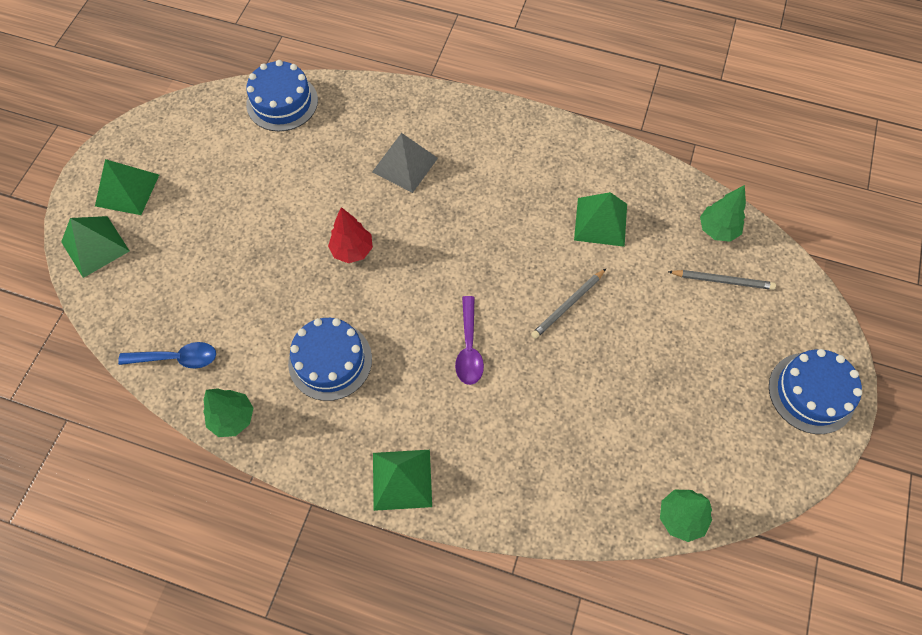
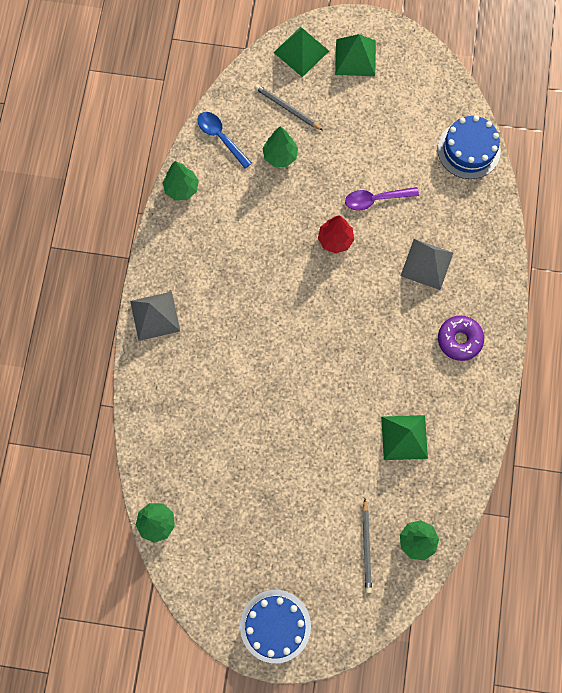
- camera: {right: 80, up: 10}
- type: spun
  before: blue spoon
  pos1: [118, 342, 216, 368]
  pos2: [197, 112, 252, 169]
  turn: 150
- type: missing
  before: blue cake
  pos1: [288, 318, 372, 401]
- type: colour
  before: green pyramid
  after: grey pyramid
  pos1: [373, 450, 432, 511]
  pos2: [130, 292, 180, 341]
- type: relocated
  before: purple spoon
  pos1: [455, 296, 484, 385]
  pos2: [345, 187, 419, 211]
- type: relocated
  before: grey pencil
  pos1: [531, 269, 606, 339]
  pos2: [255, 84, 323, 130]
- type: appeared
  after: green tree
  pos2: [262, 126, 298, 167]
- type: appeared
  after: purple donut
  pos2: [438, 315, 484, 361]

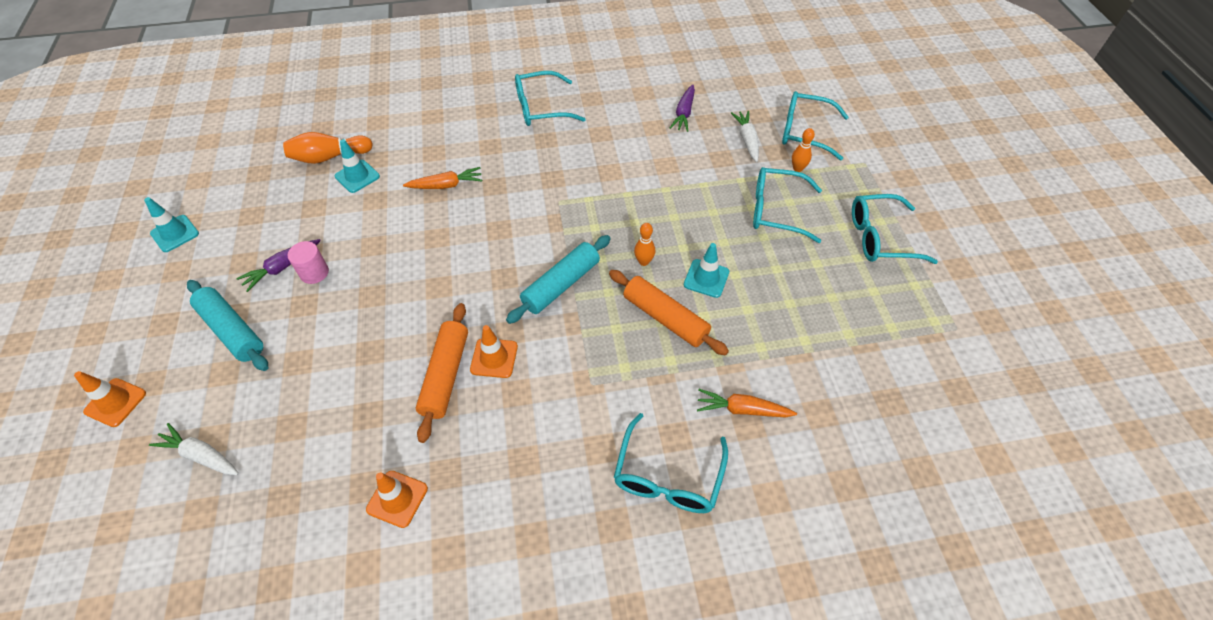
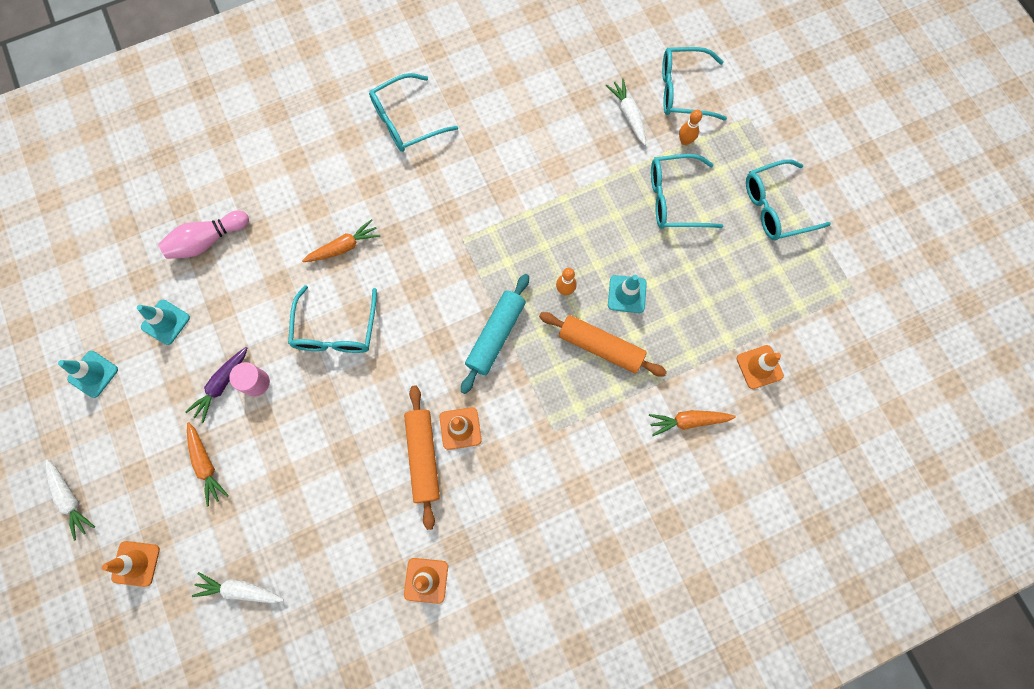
- camera: {right: -15, up: 20}
- type: exchanged
  before: turquoise rolling pin
  after: orange carrot
  pos1: [187, 280, 268, 371]
  pos2: [187, 422, 229, 507]
- type: colour
  before: orange bowling pin
  after: pink bowling pin
  pos1: [283, 132, 373, 164]
  pos2: [158, 210, 249, 259]
- type: relocated
  before: turquoise traffic cone
  pos1: [335, 139, 380, 193]
  pos2: [137, 300, 190, 345]
- type: relocated
  before: turquoise glasses
  pos1: [614, 413, 728, 513]
  pos2: [288, 285, 377, 353]
- type: missing
  before: purple carrot
  pos1: [670, 85, 695, 132]
- type: appeared
  after: white carrot
  pos2: [45, 459, 95, 541]
- type: appeared
  after: orange traffic cone
  pos2: [737, 345, 784, 389]

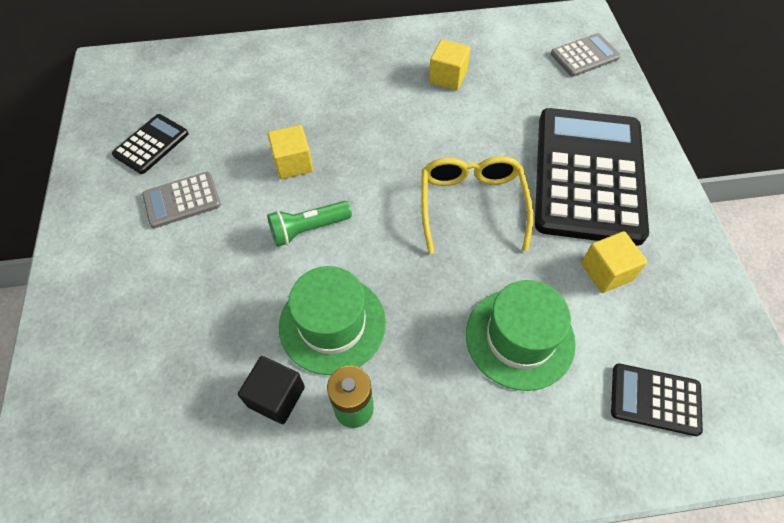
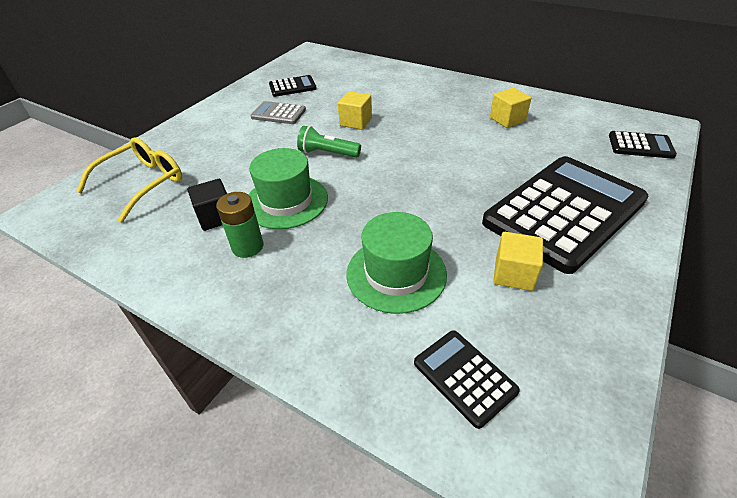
- camera: {right: 40, up: -15}
- type: relocated
  before: yellow glasses
  pos1: [421, 156, 533, 254]
  pos2: [76, 137, 182, 223]
- type: colour
  before: grey calculator
  after: black calculator
  pos1: [551, 33, 621, 77]
  pos2: [609, 131, 677, 159]

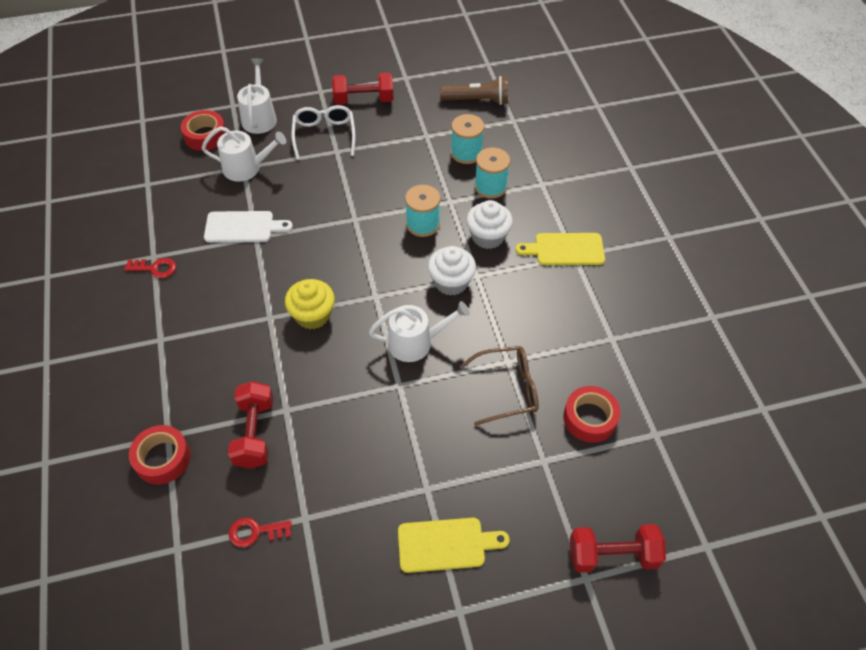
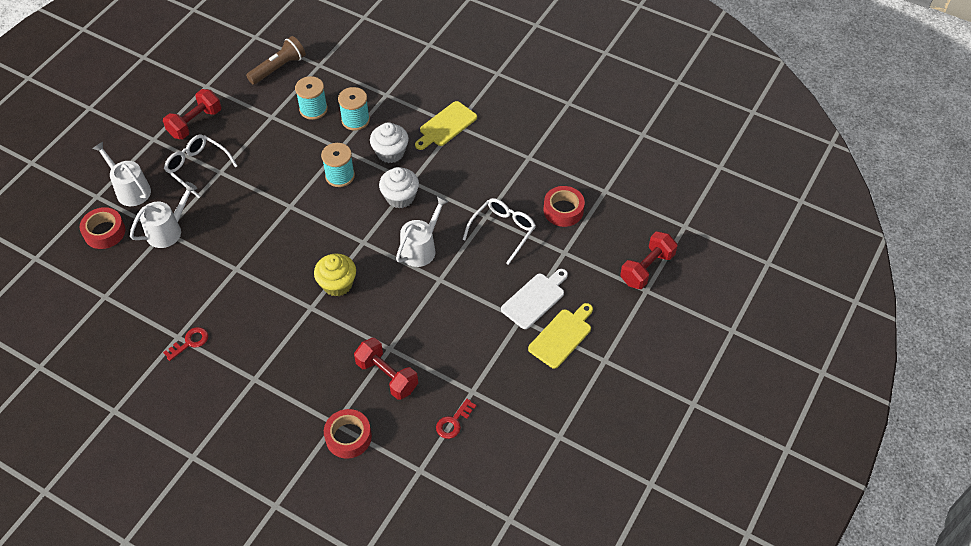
- camera: {right: -45, up: 0}
- type: relocated
  before: white cutting board
  pos1: [204, 211, 293, 243]
  pos2: [501, 269, 568, 329]
- type: colour
  before: brown glasses
  after: white glasses
  pos1: [460, 346, 539, 426]
  pos2: [463, 198, 536, 265]

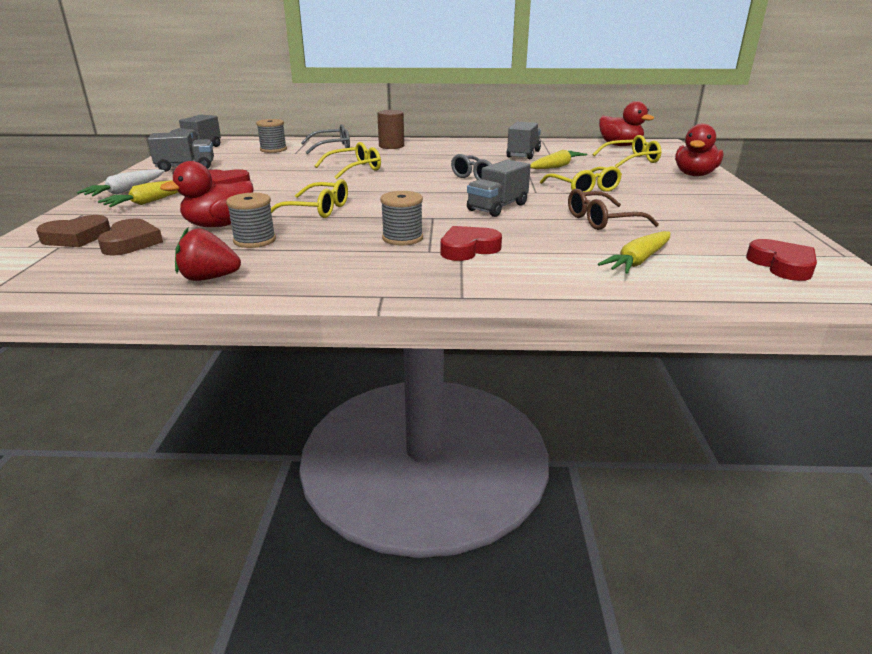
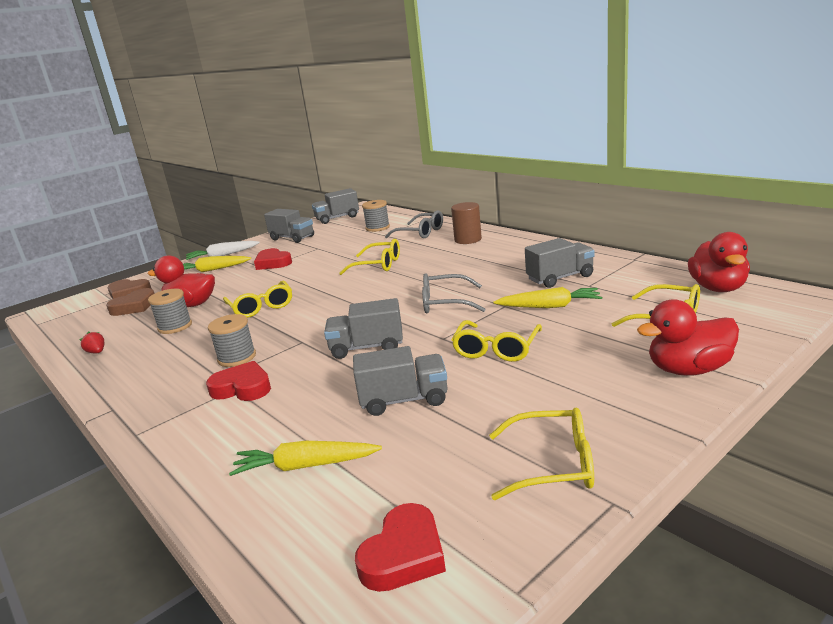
- camera: {right: 50, up: -5}
- type: size
  before: red strawberry
  pos1: [175, 228, 241, 281]
  pos2: [80, 331, 104, 353]
  scale: 0.57
- type: exchanged
  before: brown glasses
  after: grey truck
  pos1: [568, 189, 659, 230]
  pos2: [353, 346, 448, 416]
- type: appeared
  after: yellow glasses
  pos2: [489, 408, 594, 500]

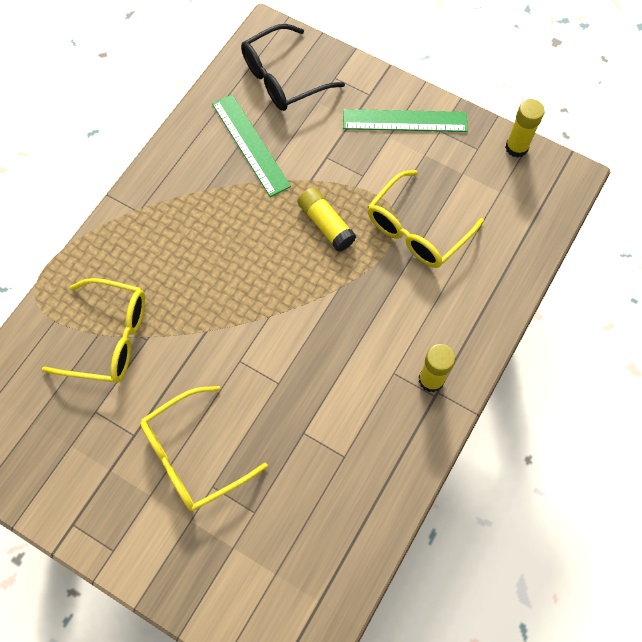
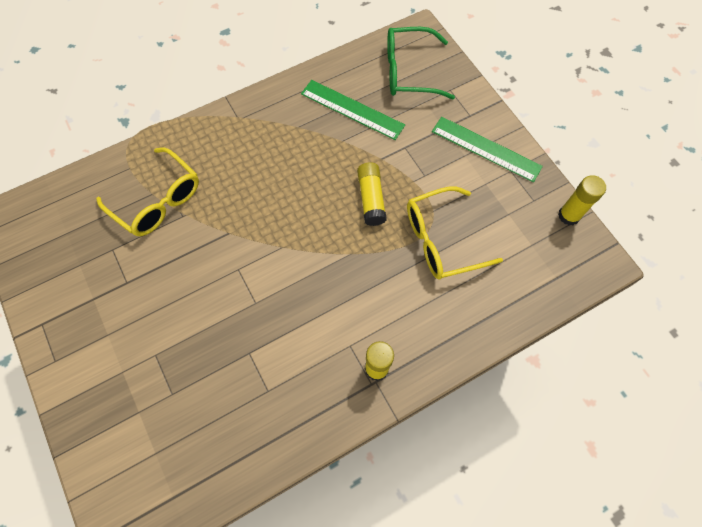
- camera: {right: 30, up: 0}
- type: missing
  before: yellow glasses
  pos1: [140, 386, 268, 511]
- type: spun
  before: green ruler
  pos1: [212, 94, 291, 197]
  pos2: [301, 80, 405, 140]
  turn: -60
- type: colour
  before: black glasses
  after: green glasses
  pos1: [241, 24, 345, 111]
  pos2: [387, 27, 455, 99]

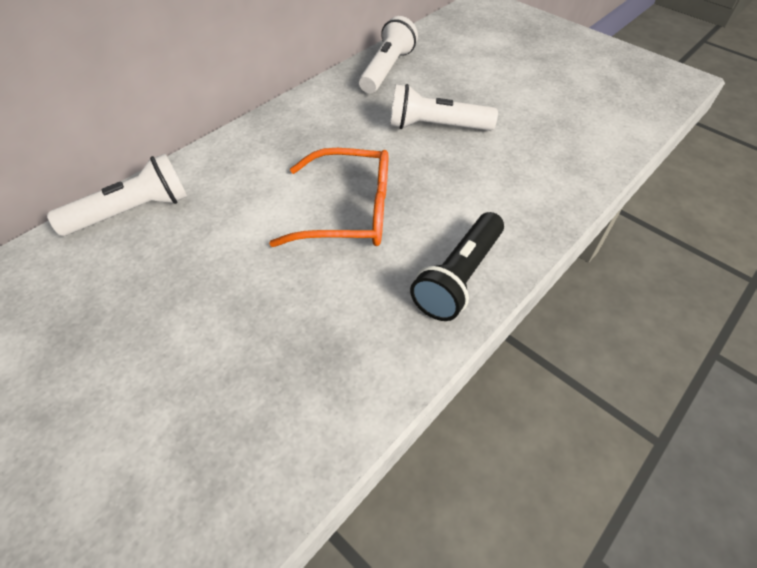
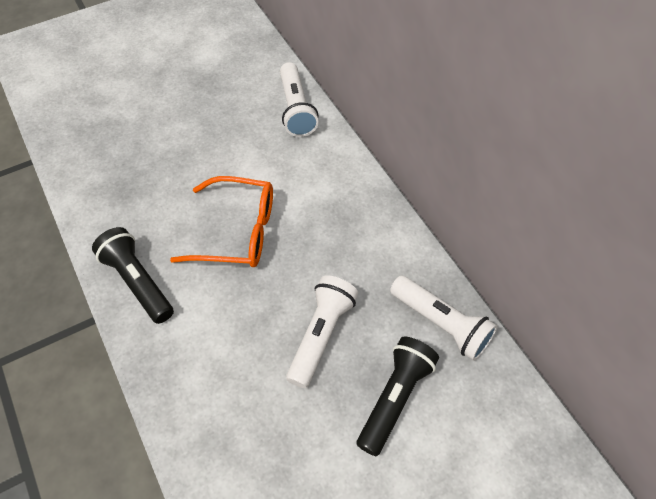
- camera: {right: 110, up: 5}
- type: spun
  before: orange glasses
  pos1: [269, 148, 388, 247]
  pos2: [170, 176, 273, 267]
  turn: -105
- type: appeared
  after: black flashlight
  pos2: [357, 337, 439, 456]

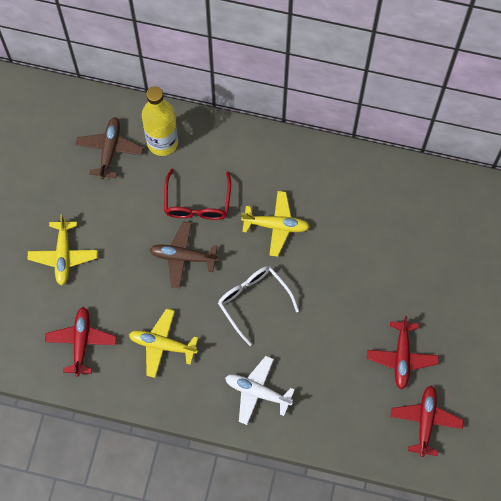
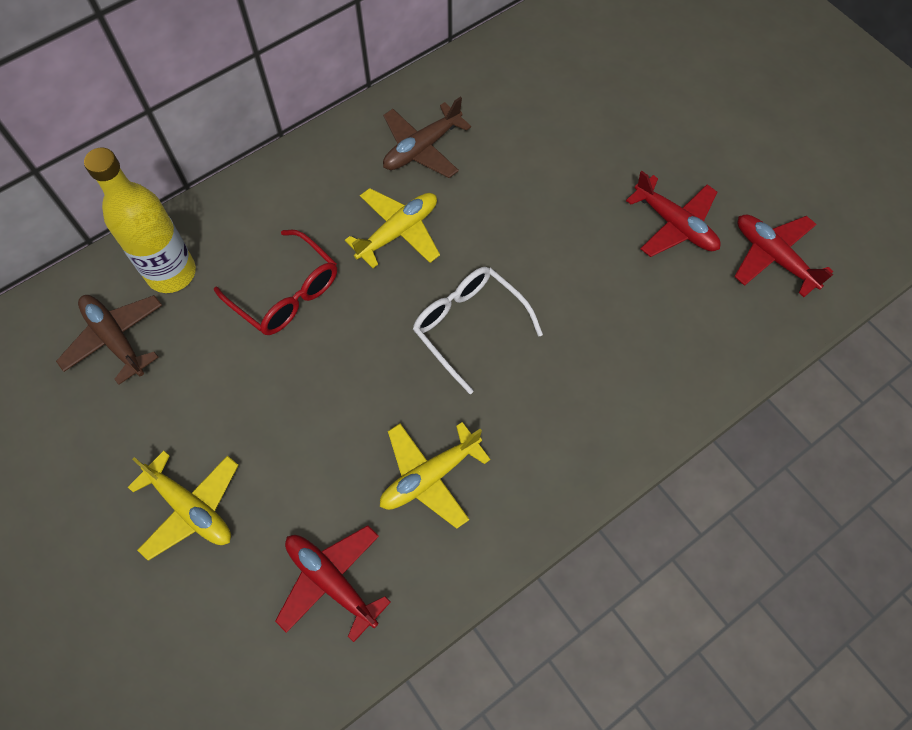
- camera: {right: -50, up: -5}
- type: relocated
  before: brown plane
  pos1: [149, 222, 218, 288]
  pos2: [383, 97, 471, 178]
- type: spun
  before: white glasses
  pos1: [218, 266, 299, 346]
  pos2: [413, 267, 543, 394]
  turn: 45
- type: missing
  before: white plane
  pos1: [225, 356, 295, 425]

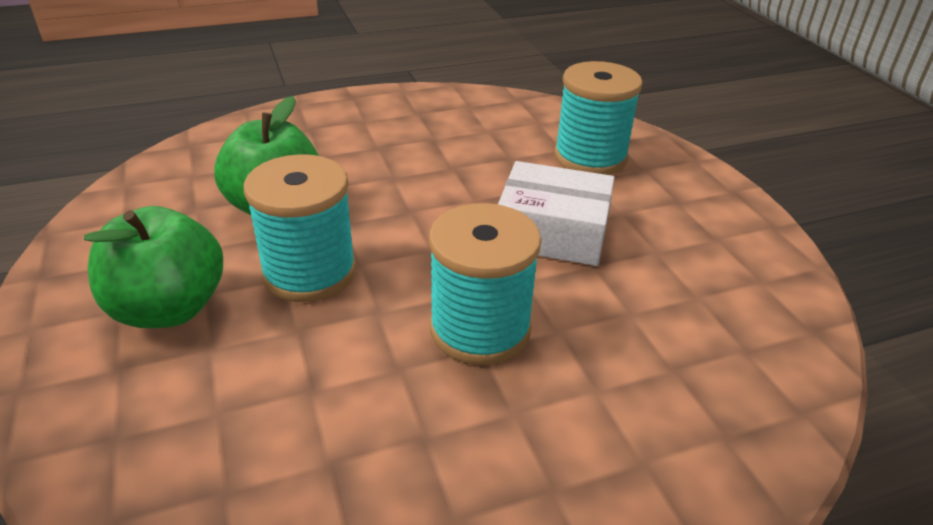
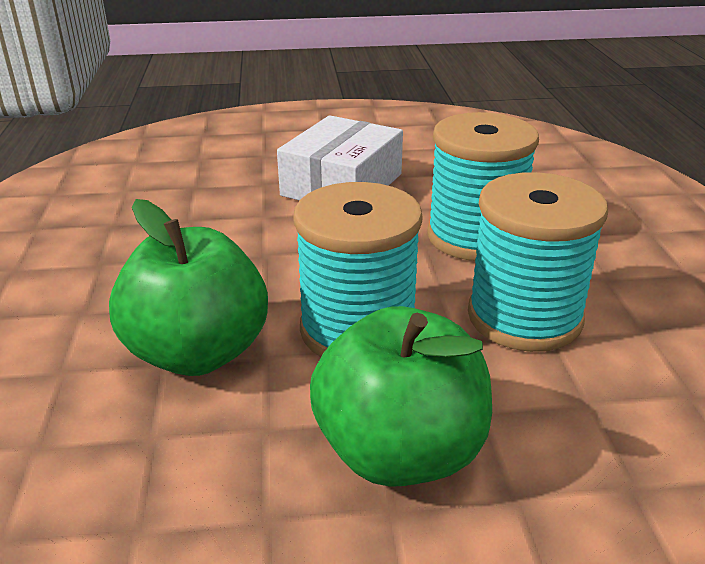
- camera: {right: -75, up: -5}
- type: relocated
  before: turquoise spool
  pos1: [554, 61, 643, 175]
  pos2: [468, 172, 608, 352]

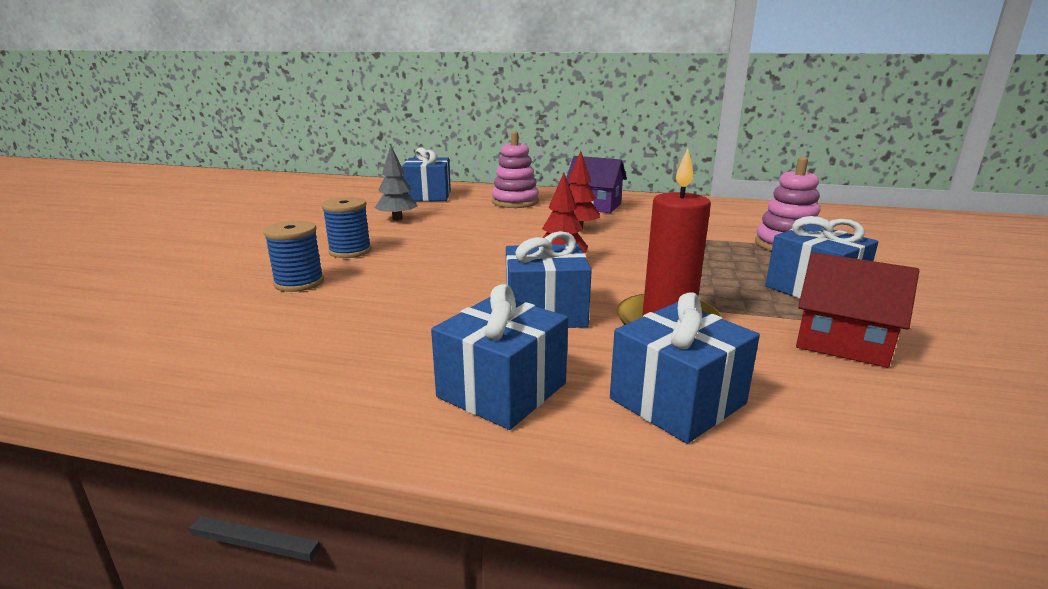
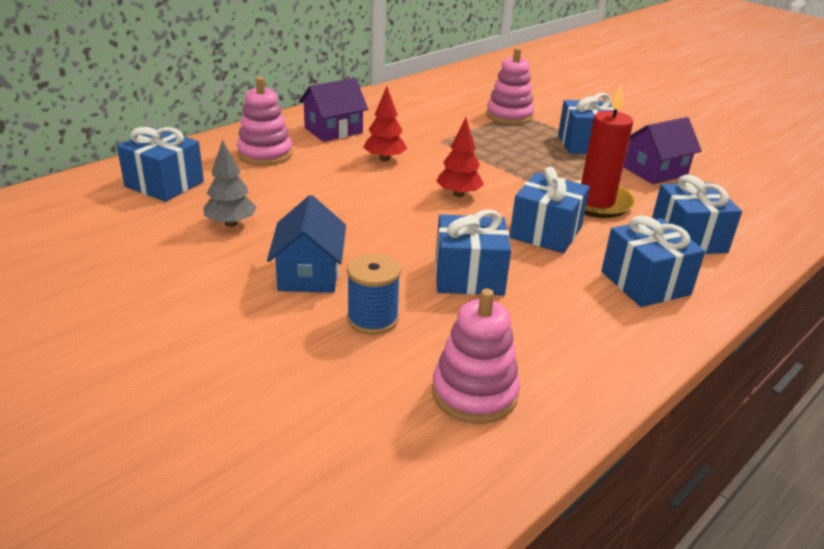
- camera: {right: -60, up: 10}
- type: exchanged
  before: blue spool
  after: blue house
  pos1: [322, 197, 371, 258]
  pos2: [267, 195, 346, 293]
- type: colour
  before: red house
  after: purple house
  pos1: [796, 252, 919, 368]
  pos2: [624, 117, 702, 184]
- type: appeared
  after: pink stacking toy
  pos2: [432, 289, 520, 424]
- type: appeared
  after: blue gift
  pos2: [435, 209, 511, 296]

